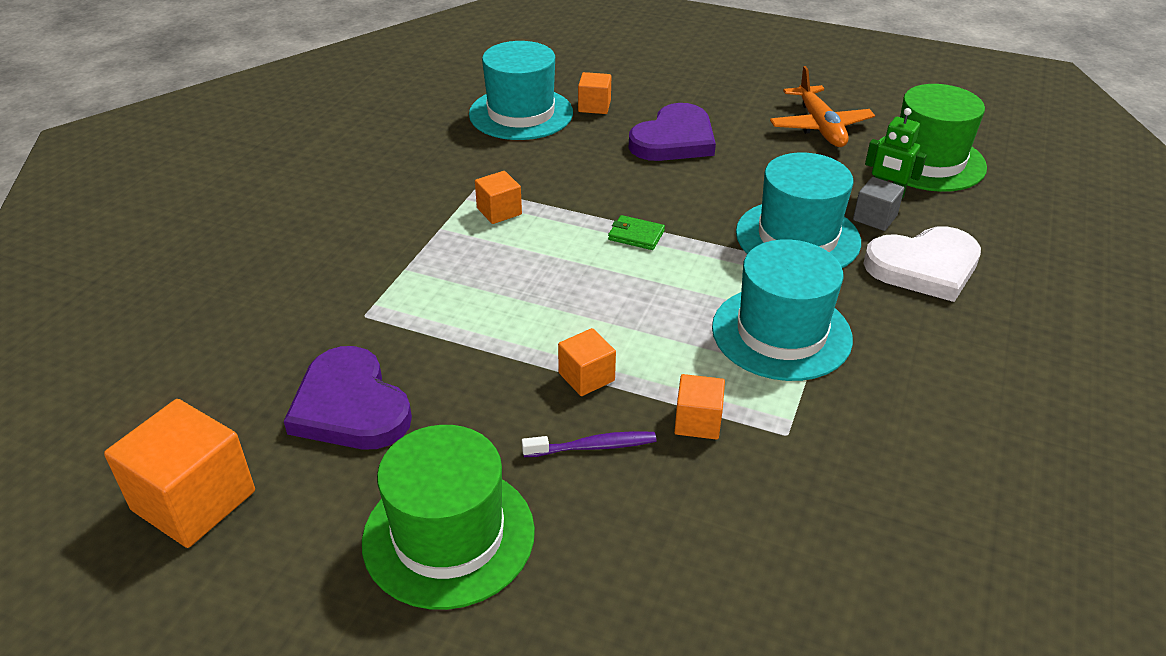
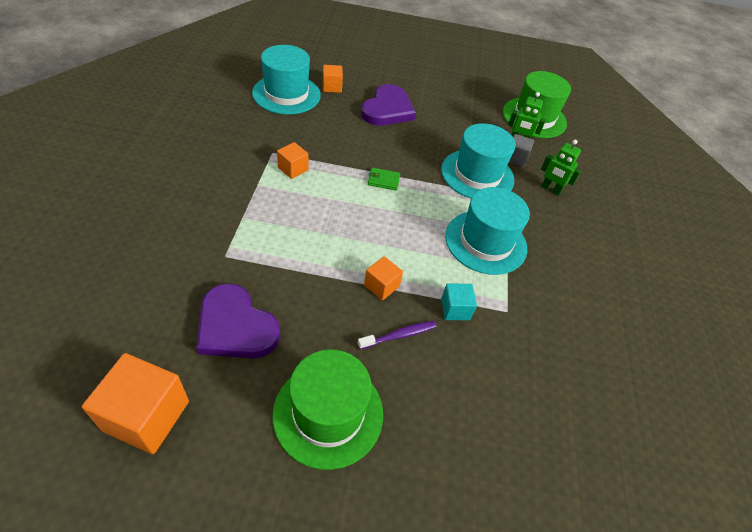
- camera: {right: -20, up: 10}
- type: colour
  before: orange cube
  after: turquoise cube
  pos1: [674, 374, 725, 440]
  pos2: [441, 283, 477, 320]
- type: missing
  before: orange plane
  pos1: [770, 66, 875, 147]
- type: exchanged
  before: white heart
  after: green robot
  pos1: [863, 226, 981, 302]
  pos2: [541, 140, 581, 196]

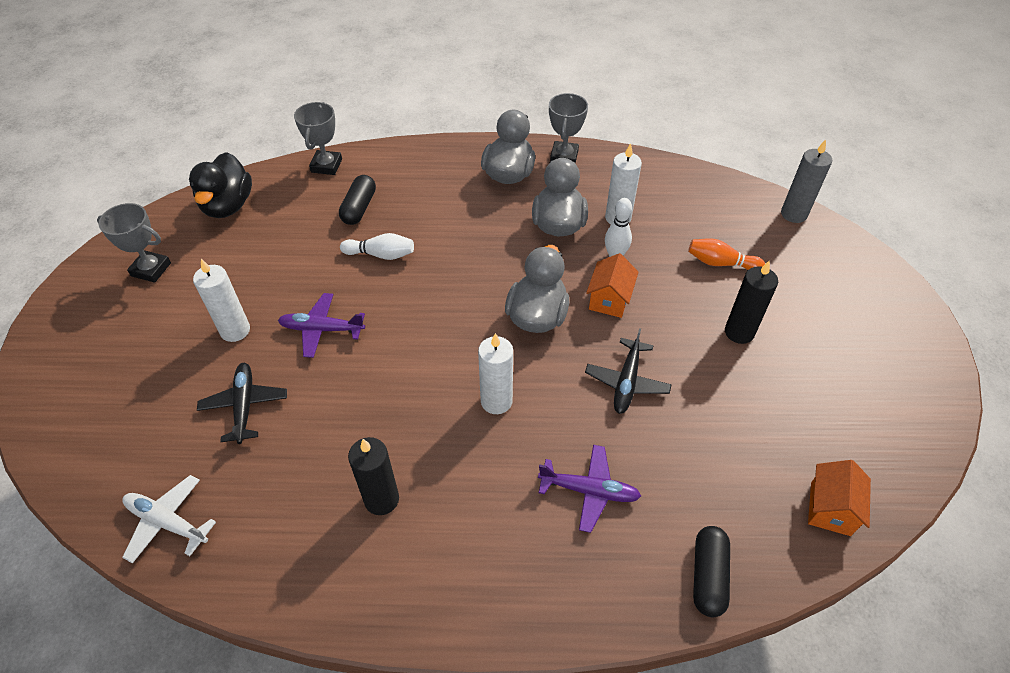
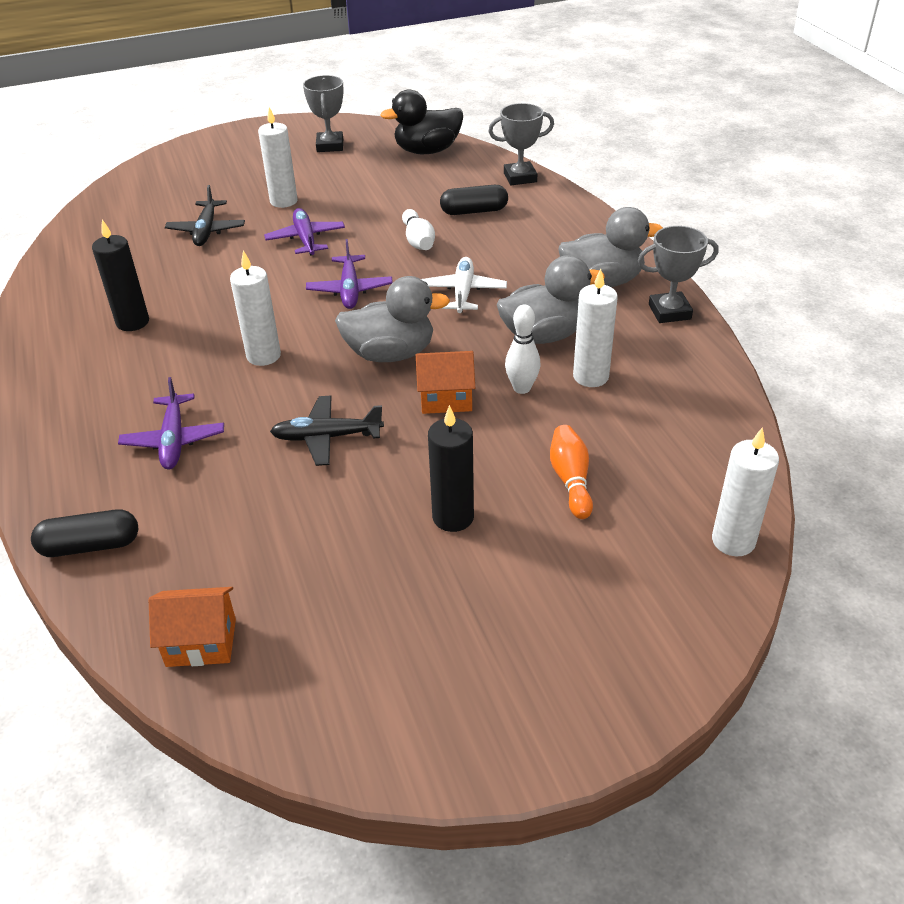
- camera: {right: 70, up: -10}
- type: relocated
  before: white plane
  pos1: [122, 475, 216, 564]
  pos2: [421, 257, 507, 313]
- type: spun
  before: black plane
  pos1: [197, 363, 287, 444]
  pos2: [165, 185, 245, 246]
  turn: 120
- type: colour
  before: grey candle
  after: white candle
  pos1: [781, 140, 832, 223]
  pos2: [712, 427, 779, 556]
- type: appeared
  after: purple plane
  pos2: [306, 239, 393, 309]

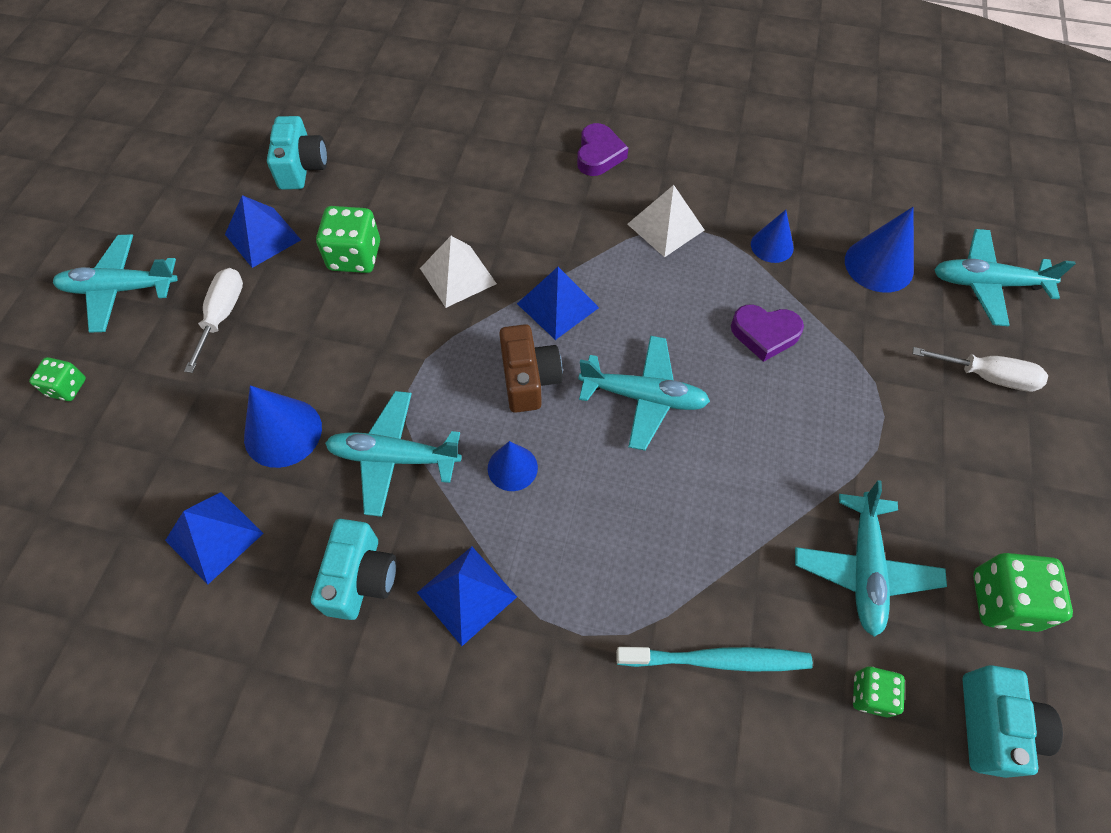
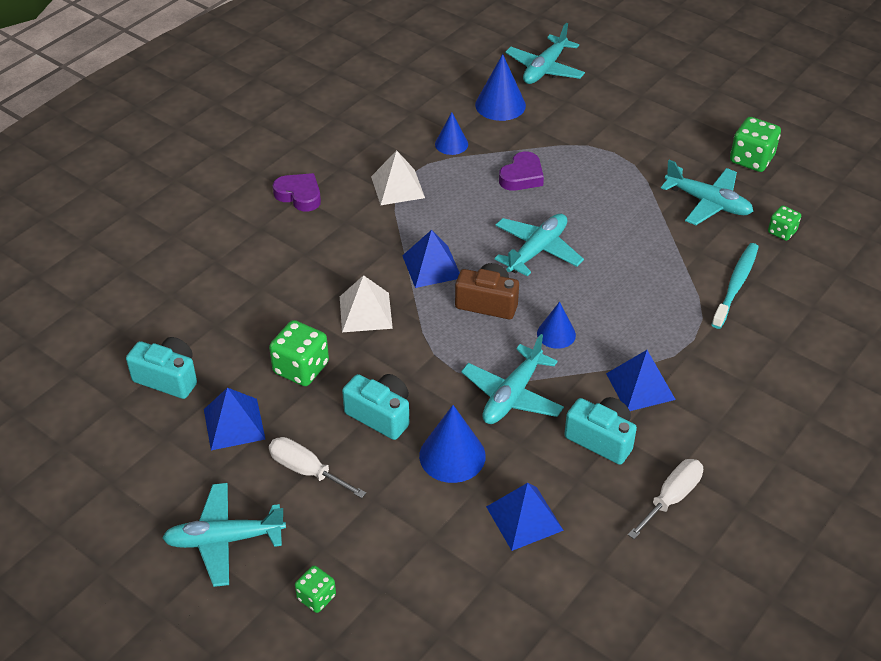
- camera: {right: -65, up: -15}
- type: spun
  before: turquoise plane
  pos1: [53, 234, 178, 332]
  pos2: [162, 483, 286, 587]
  turn: 60
- type: relocated
  before: white screwdriver
  pos1: [913, 347, 1048, 392]
  pos2: [628, 459, 703, 539]
- type: relocated
  before: turquoise camera
  pos1: [962, 665, 1063, 778]
  pos2: [342, 374, 409, 440]

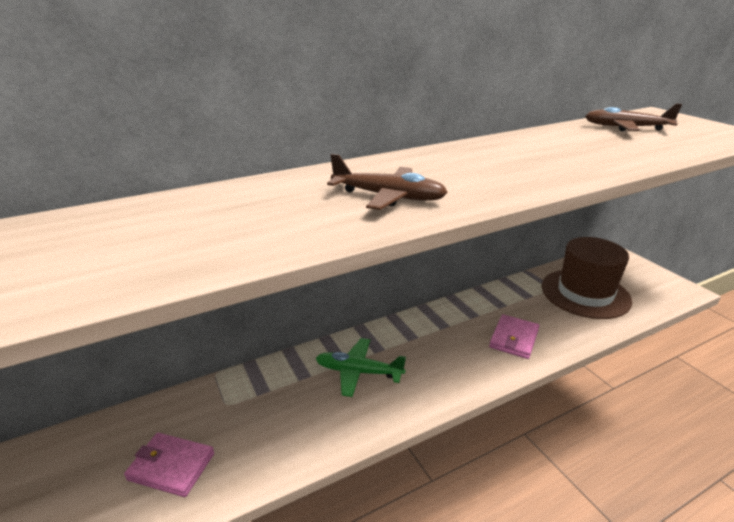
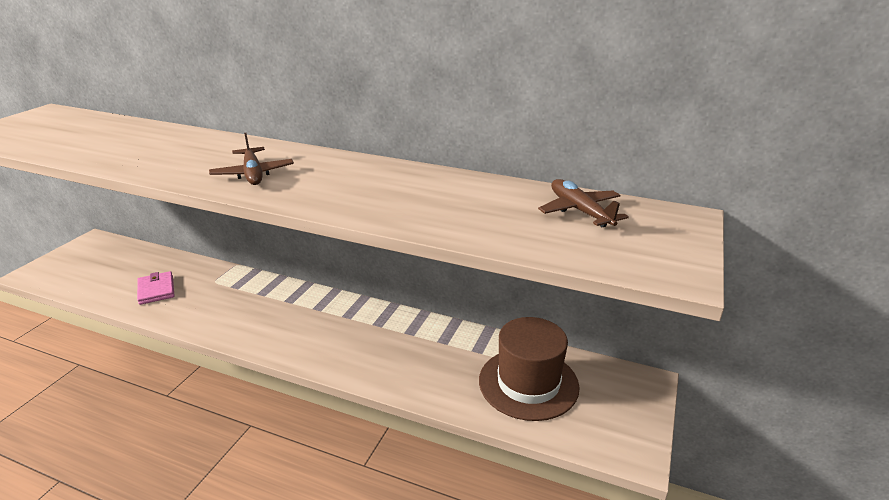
- camera: {right: 50, up: 0}
- type: missing
  before: green plane
  pos1: [316, 338, 406, 397]
- type: missing
  before: pink wallet
  pos1: [489, 314, 539, 359]

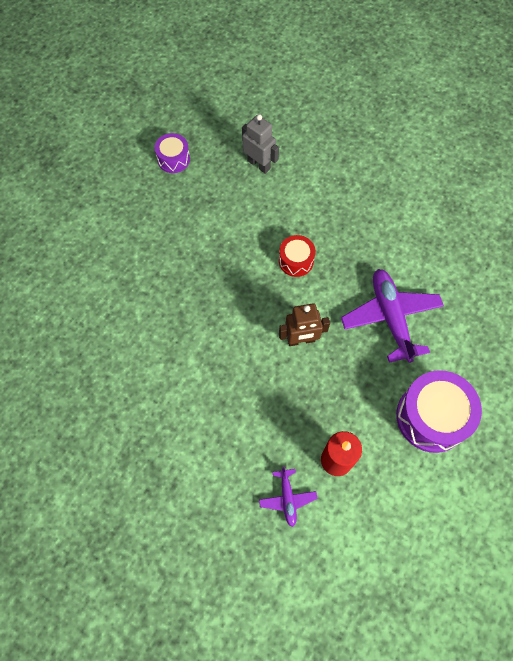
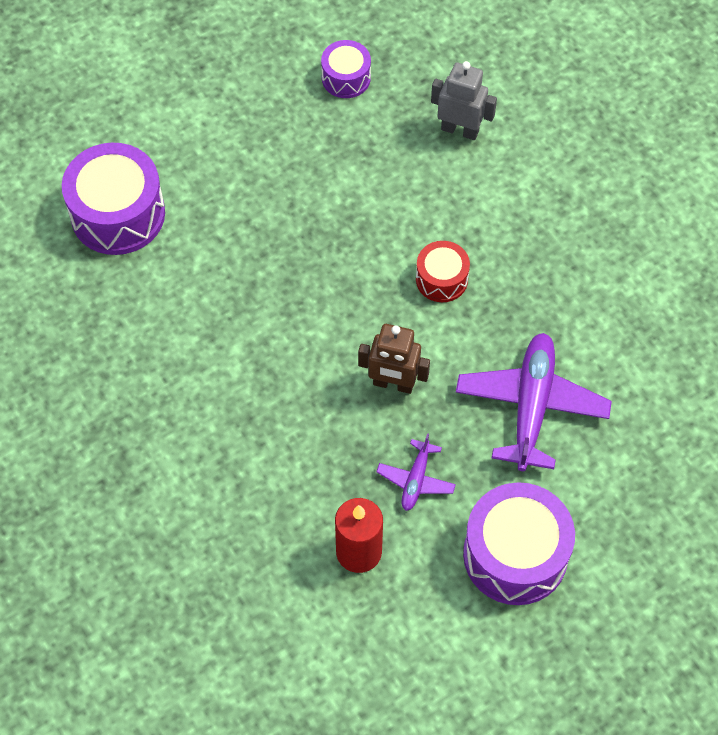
- camera: {right: 25, up: -5}
- type: spun
  before: grey robot
  pos1: [242, 114, 279, 174]
  pos2: [431, 61, 497, 140]
  turn: -45
- type: relocated
  before: purple plane
  pos1: [259, 466, 318, 527]
  pos2: [377, 433, 456, 511]
- type: appeared
  after: purple drum
  pos2: [62, 143, 165, 255]

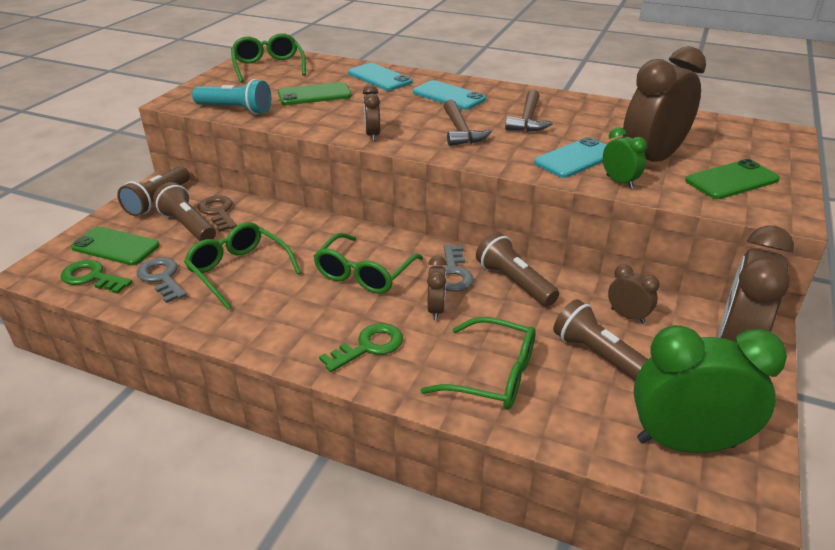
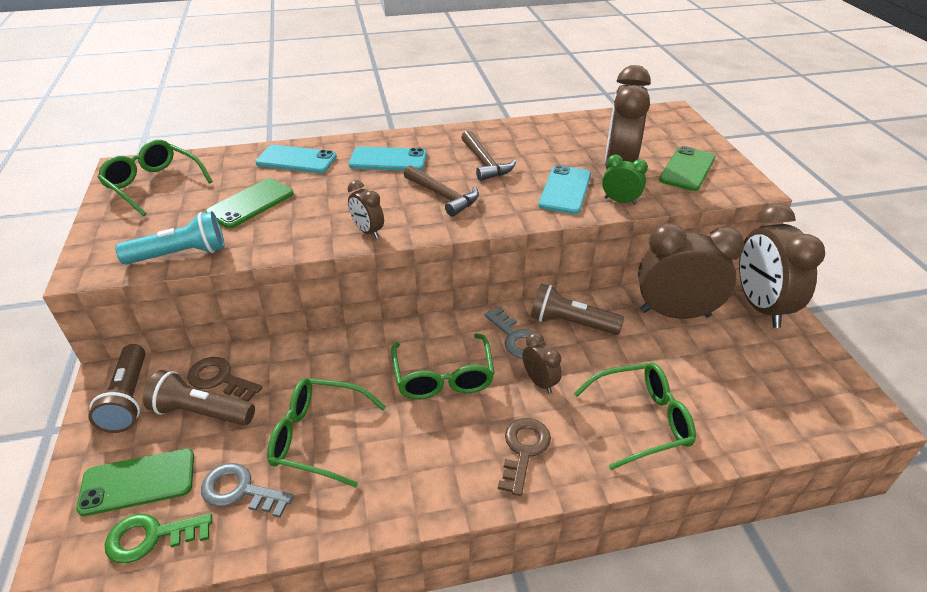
- camera: {right: -35, up: 5}
- type: colour
  before: green key
  after: brown key
  pos1: [319, 323, 403, 372]
  pos2: [498, 418, 551, 496]
- type: missing
  before: brown flashlight
  pos1: [553, 299, 648, 380]
- type: size
  before: brown clock
  pos1: [608, 264, 659, 324]
  pos2: [638, 223, 744, 319]
  scale: 2.12
- type: missing
  before: green clock
  pos1: [633, 325, 787, 453]

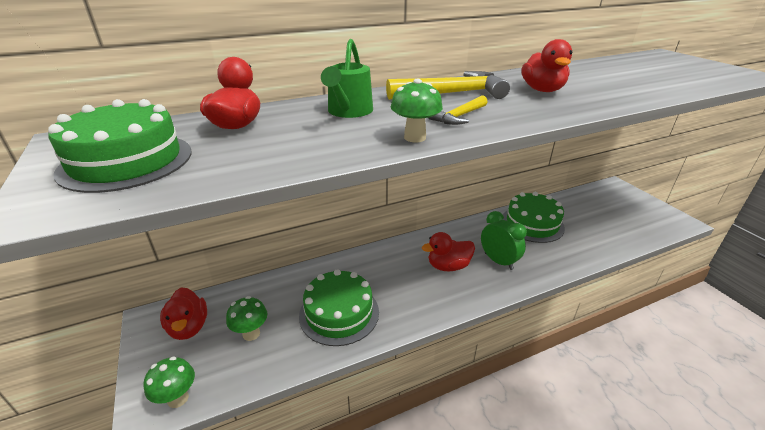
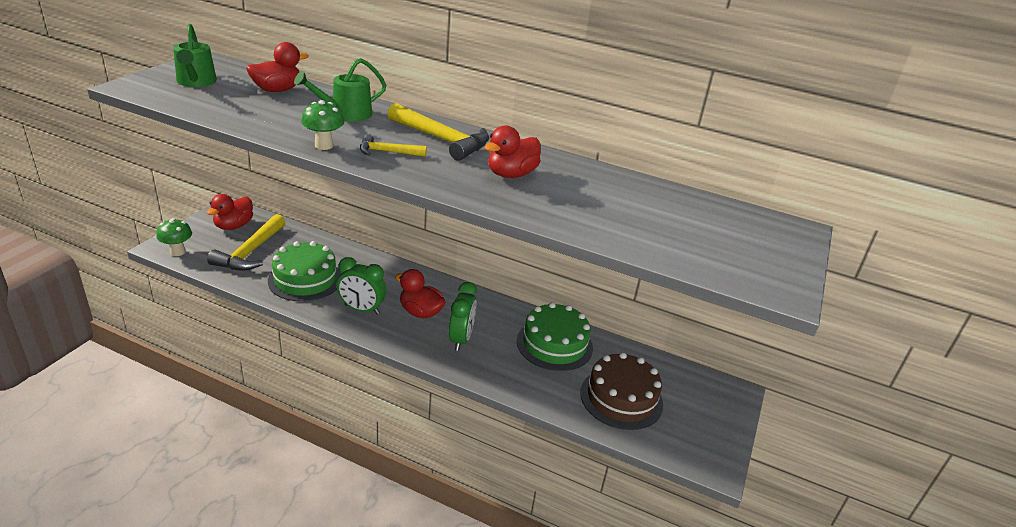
- camera: {right: 45, up: 0}
- type: exchanged
  before: green cake
  after: green watering can
  pos1: [48, 99, 192, 193]
  pos2: [173, 24, 217, 87]
- type: exchanged
  before: green mushroom
  after: yellow hammer
  pos1: [226, 296, 267, 341]
  pos2: [207, 214, 286, 271]
- type: appeared
  after: green clock
  pos2: [337, 257, 386, 314]
- type: appeared
  after: brown cake
  pos2: [580, 352, 663, 430]

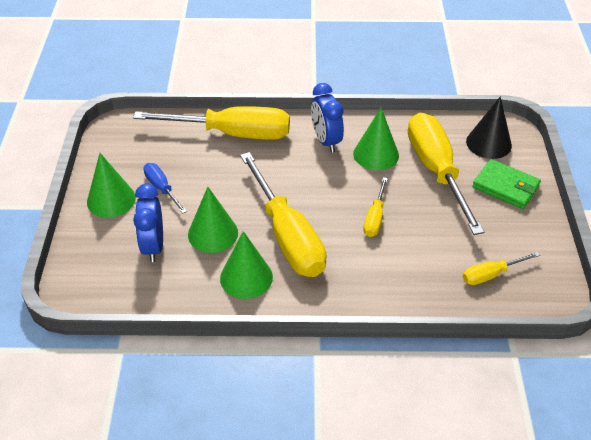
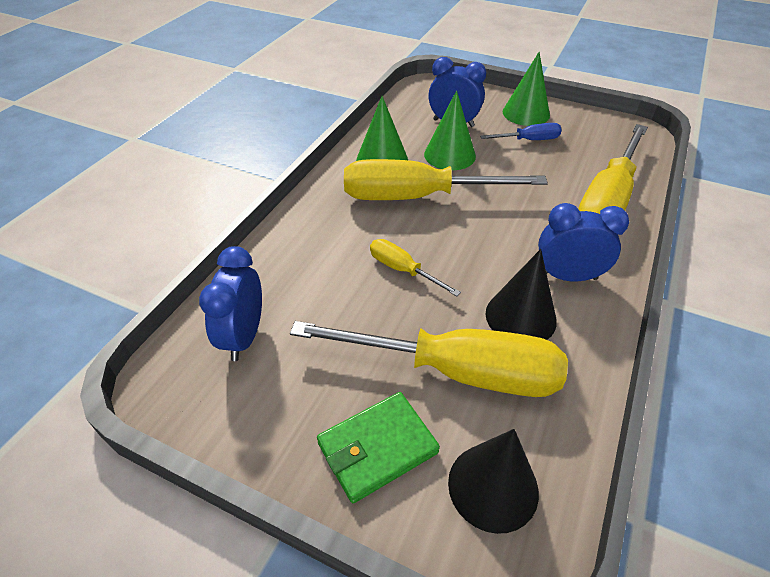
- camera: {right: 115, up: 0}
- type: colour
  before: green cone
  after: black cone
  pos1: [353, 108, 399, 170]
  pos2: [486, 249, 557, 340]
- type: exchanged
  before: yellow screwdriver
  after: blue clock
  pos1: [463, 252, 540, 285]
  pos2: [199, 246, 262, 361]

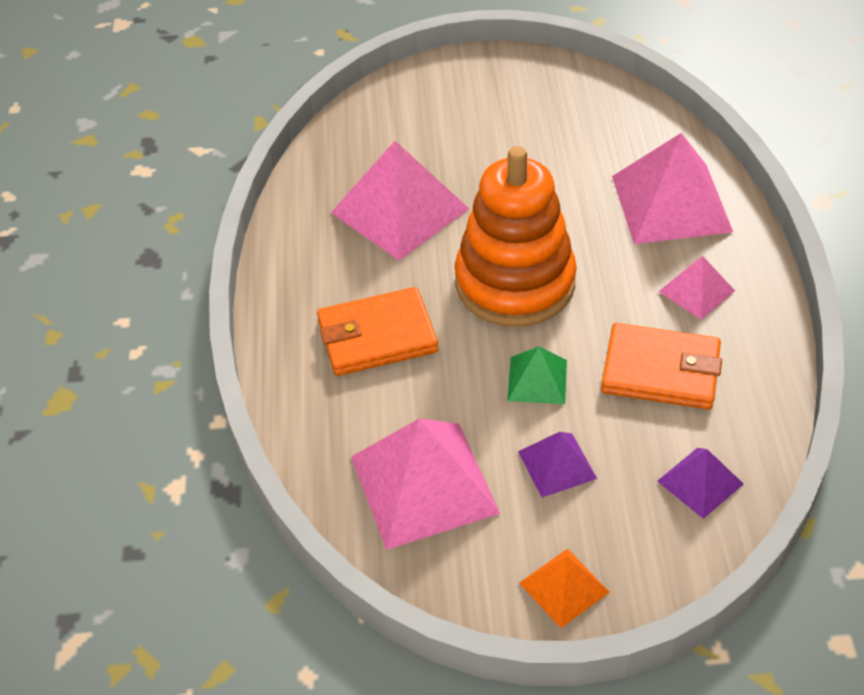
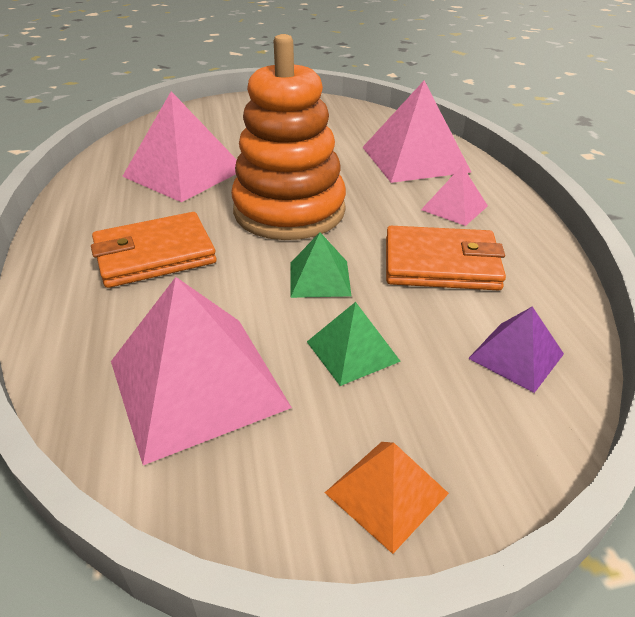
- camera: {right: -10, up: -10}
- type: colour
  before: purple pyramid
  after: green pyramid
  pos1: [518, 432, 597, 497]
  pos2: [307, 302, 401, 386]

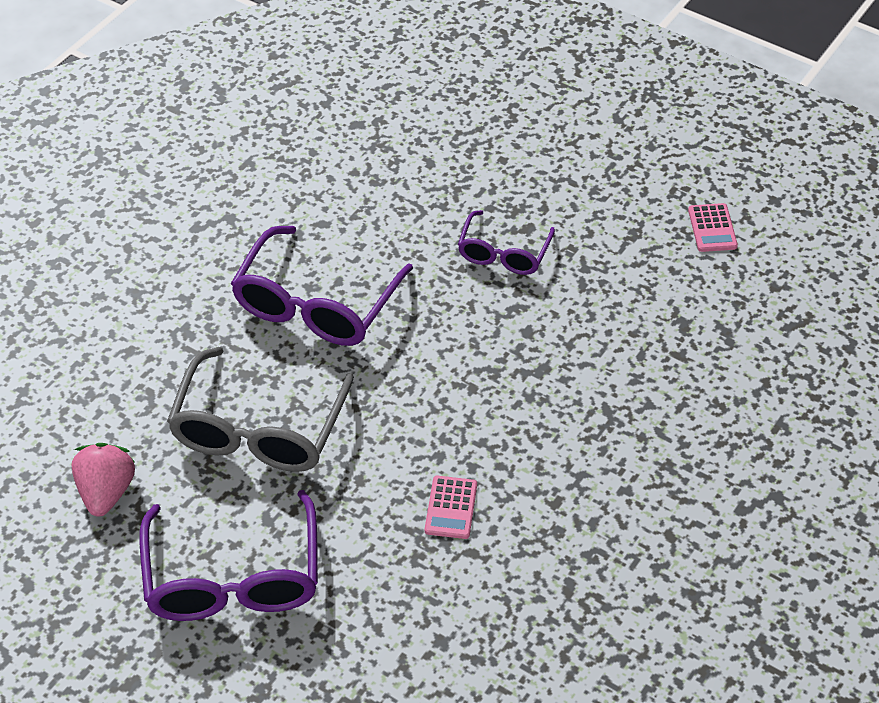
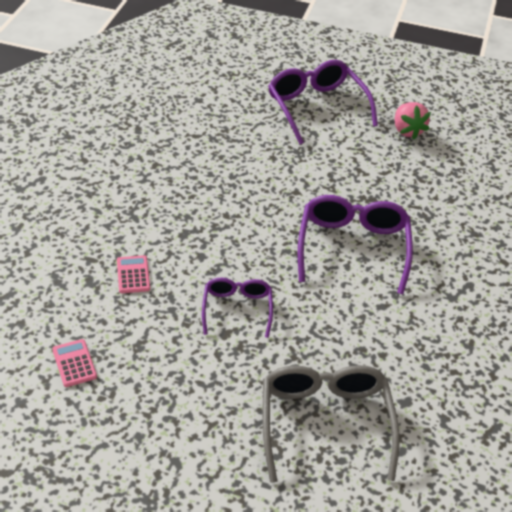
- camera: {right: 160, up: -5}
- type: relocated
  before: grey glasses
  pos1: [167, 347, 354, 472]
  pos2: [263, 365, 400, 483]
- type: relocated
  before: pink calculator
  pos1: [425, 476, 477, 539]
  pos2: [117, 255, 150, 293]

